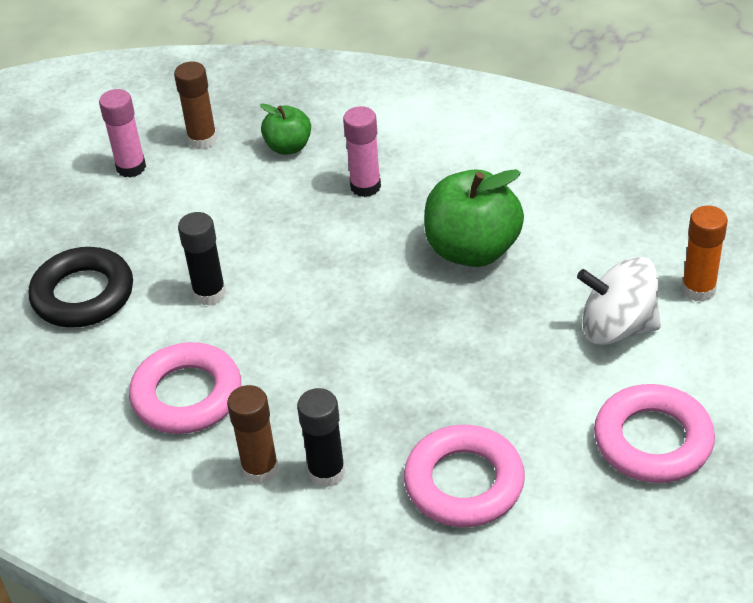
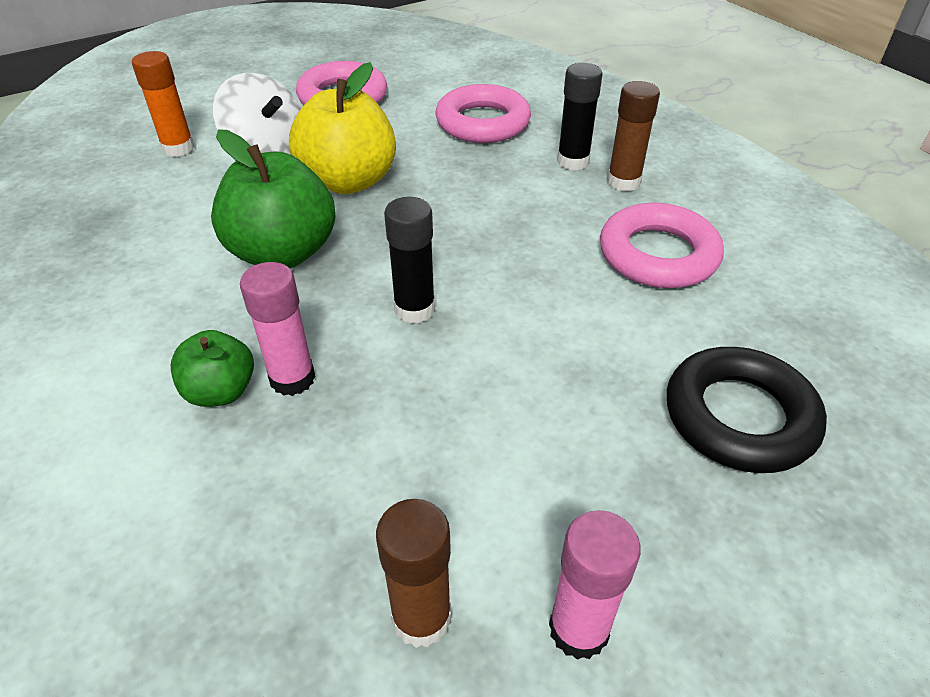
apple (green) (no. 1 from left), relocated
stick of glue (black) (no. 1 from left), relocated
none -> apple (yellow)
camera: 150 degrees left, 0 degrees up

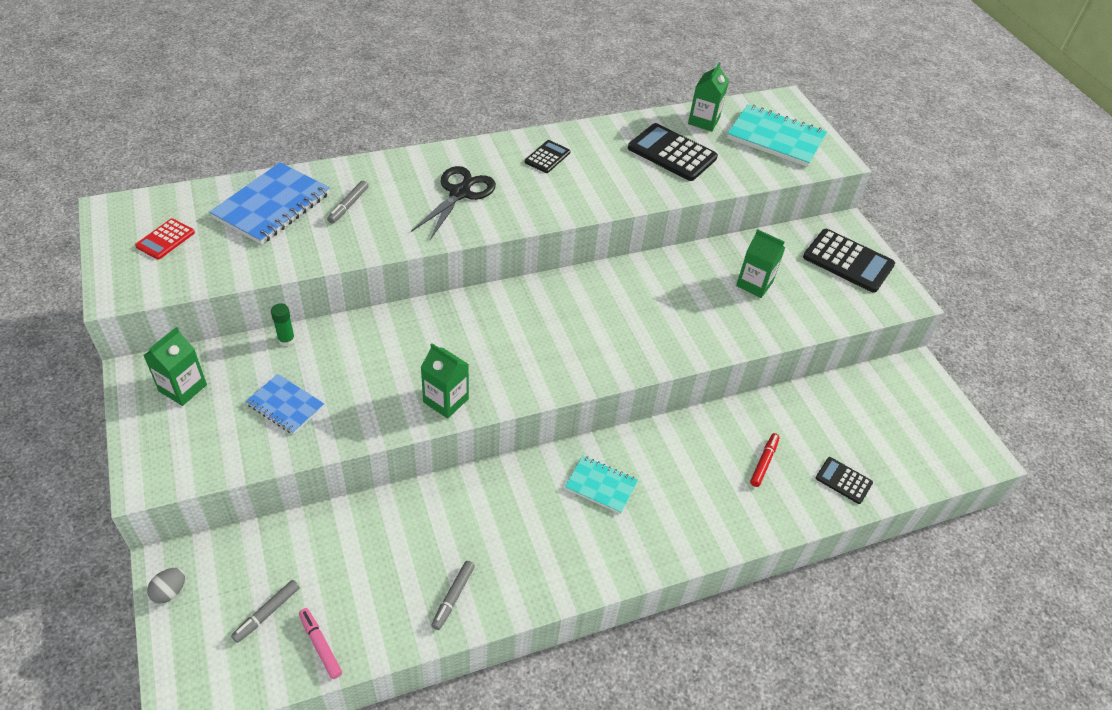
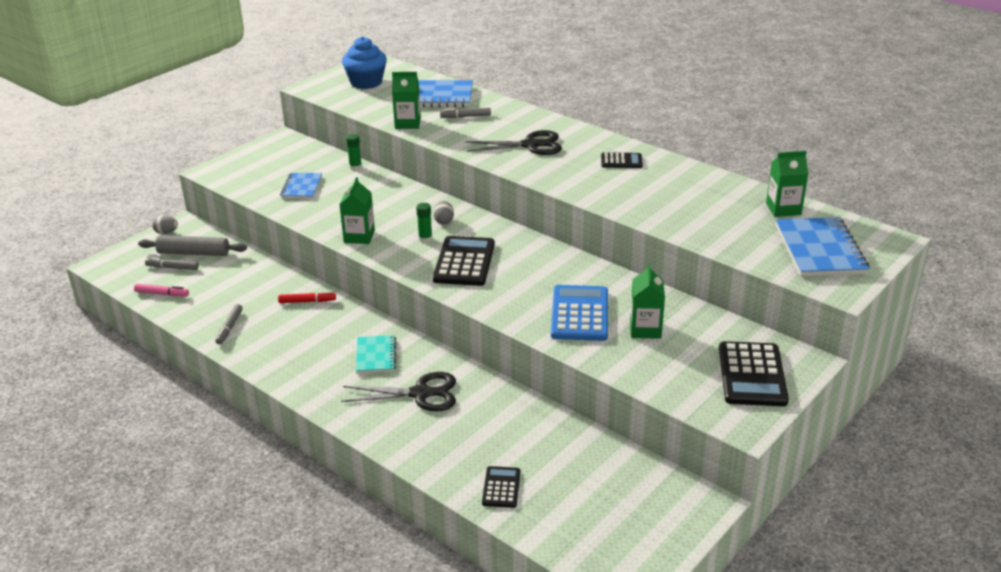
exercise book (aqua) (no. 2 from left) -> exercise book (blue) (no. 3 from left)
adding machine (black) (no. 2 from left in the first image) -> adding machine (black) (no. 1 from left), relocated
adding machine (crimson) -> muffin (blue)
juice carton (green) (no. 1 from left in the first image) -> juice carton (green) (no. 2 from left), relocated
marker pen (crimson), relocated
marker pen (grey) (no. 3 from left in the first image) -> marker pen (grey) (no. 2 from left), 75 degrees counterclockwise
marker pen (rosy), 75 degrees clockwise
none -> egg (grey) (no. 2 from left)
none -> stick of glue (green) (no. 2 from left)
none -> rolling pin (grey)
none -> adding machine (blue)
none -> pair of scissors (black) (no. 1 from left)
camera: 65 degrees right, 15 degrees down

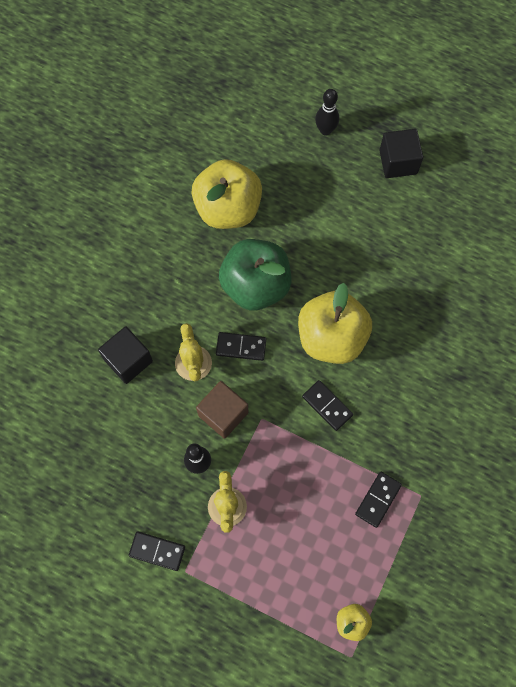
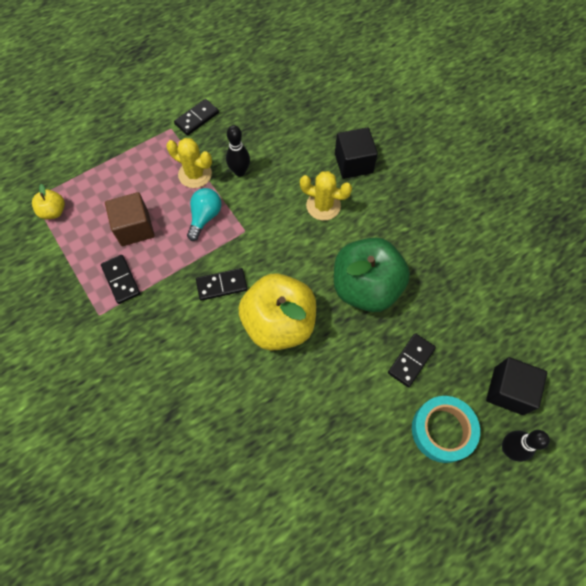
solid cube (black) (no. 2 from left), relocated
apple (yellow) (no. 1 from left) -> none
domino tile (black) (no. 2 from left in the first image) -> domino tile (black) (no. 4 from left), relocated
solid cube (dark brown), relocated
none -> bulb (aqua)
none -> sticky tape (aqua)
camera: 120 degrees right, 5 degrees down

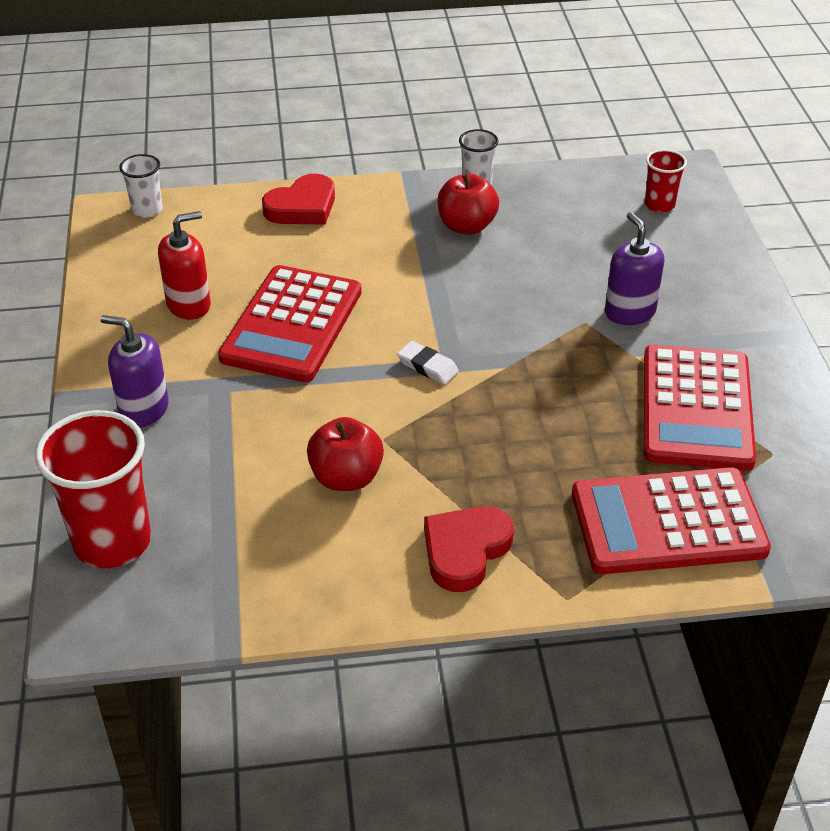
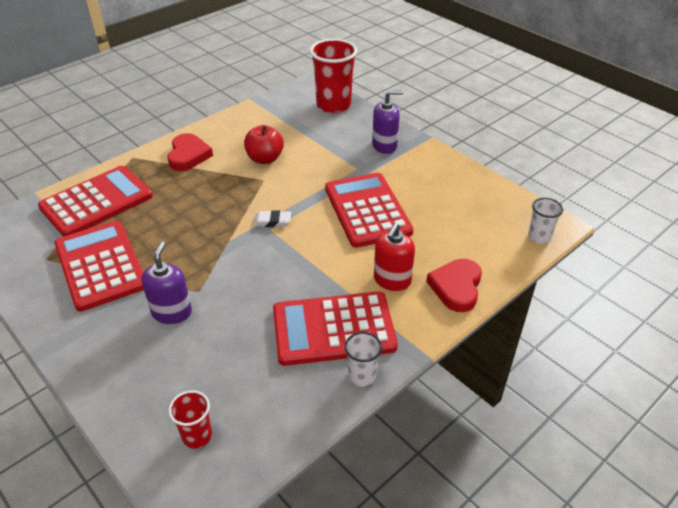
apple (crimson) (no. 2 from left) -> adding machine (crimson) (no. 3 from left)
soap pump (crimson), relocated
soap pump (royal purple) (no. 2 from left in the first image) -> soap pump (royal purple) (no. 1 from left), 120 degrees counterclockwise
camera: 145 degrees right, 0 degrees up

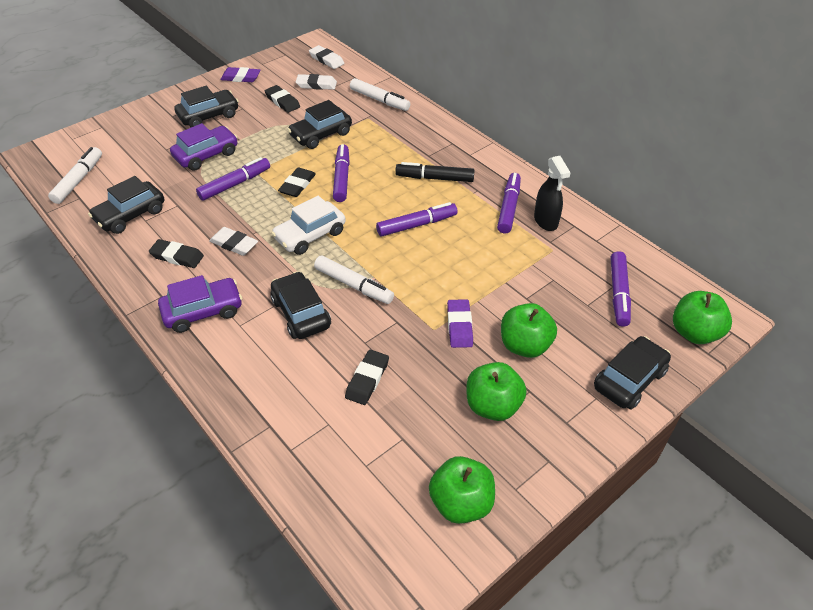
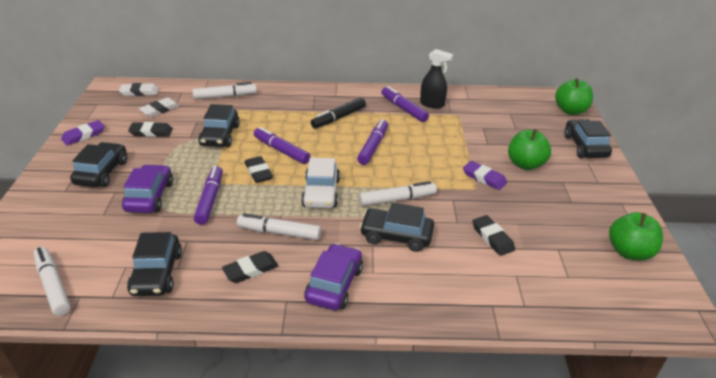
gum eraser (pure white) (no. 1 from left) -> marker pen (pure white) (no. 3 from left)
marker pen (royal purple) (no. 5 from left) -> none
apple (green) (no. 2 from left) -> none
camera: 50 degrees left, 10 degrees down

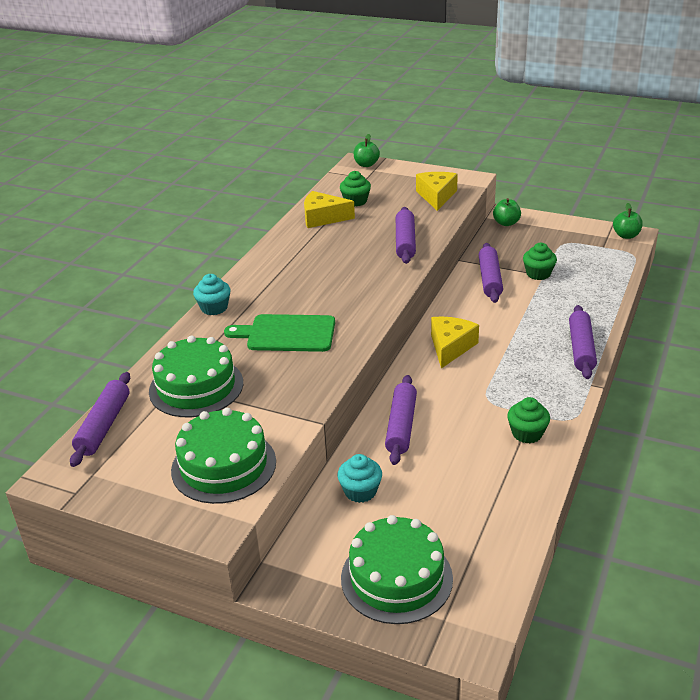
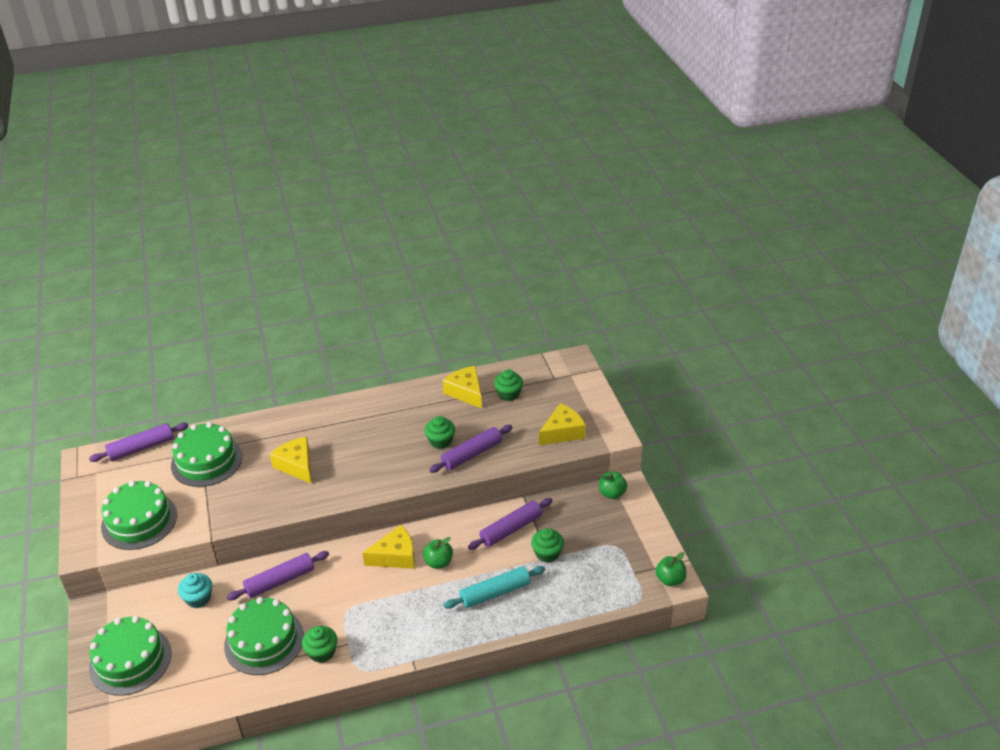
apple (green) (no. 1 from left), relocated
muffin (aqua) (no. 1 from left) -> none
rolling pin (royal purple) (no. 5 from left) -> none
cutting board (green) -> piece of cheese (yellow) (no. 1 from left)
none -> muffin (green) (no. 2 from left)
none -> rolling pin (aqua)
none -> cake (green) (no. 4 from left)
camera: 50 degrees right, 5 degrees up

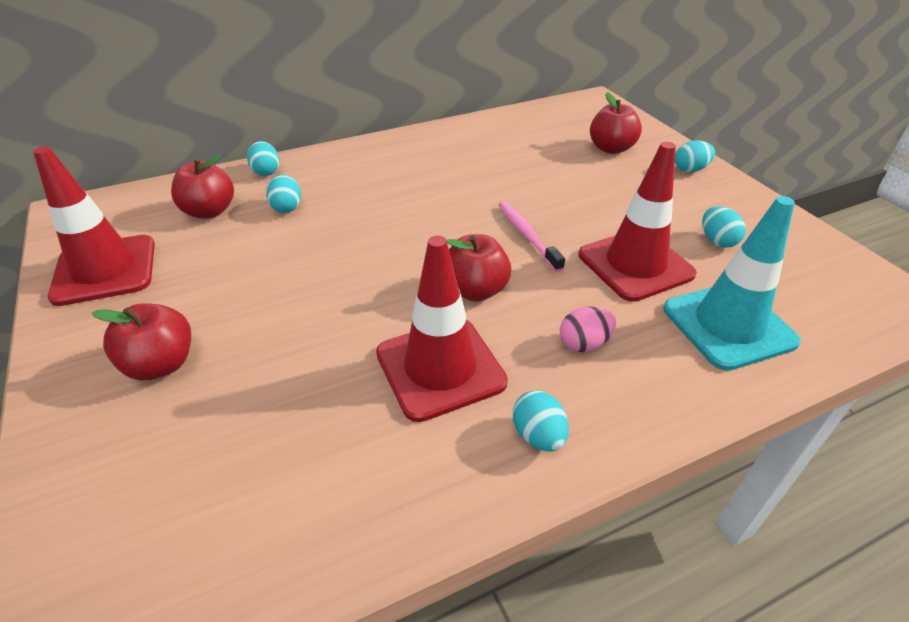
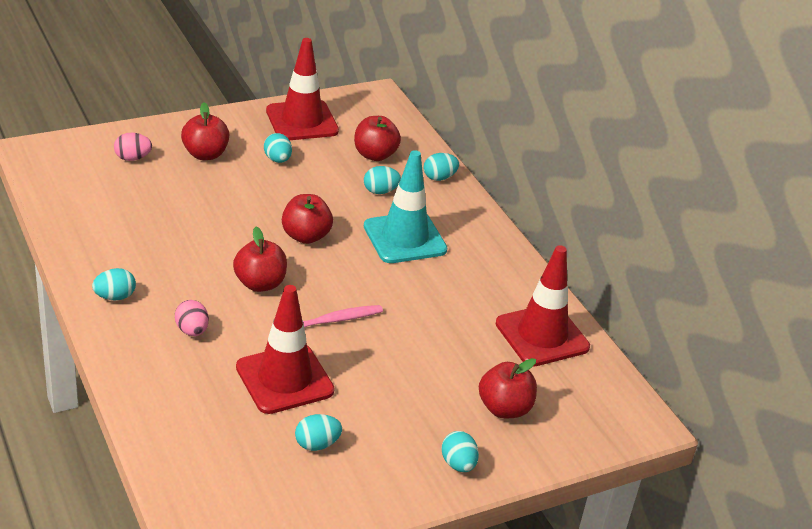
safety cone (aqua), relocated
safety cone (crimson) (no. 2 from left in the first image) -> safety cone (crimson) (no. 3 from left), relocated
none -> egg (rosy) (no. 1 from left)
none -> egg (aqua) (no. 2 from left)
none -> apple (crimson) (no. 3 from left)
camera: 85 degrees right, 5 degrees down

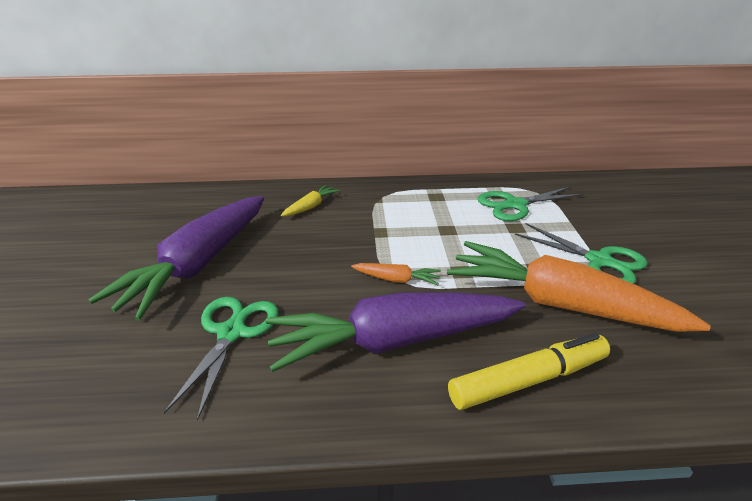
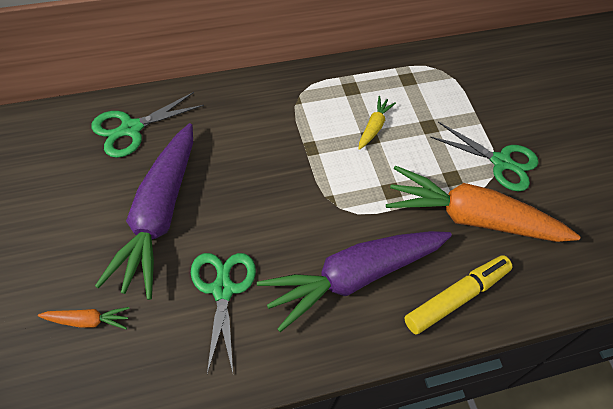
root vegetable (yellow), relocated
pair of scissors (green) (no. 2 from left in the first image) -> pair of scissors (green) (no. 1 from left), relocated
root vegetable (orange) (no. 1 from left), relocated
camera: 20 degrees left, 25 degrees up

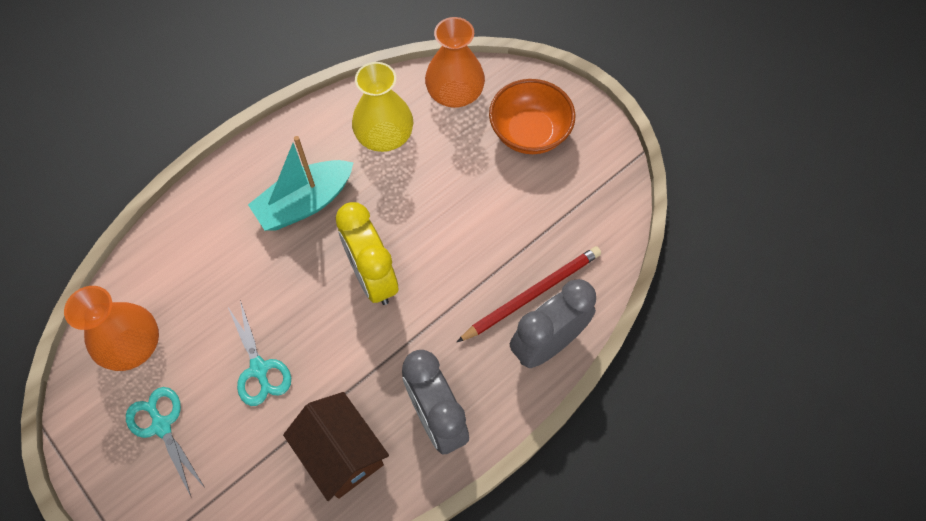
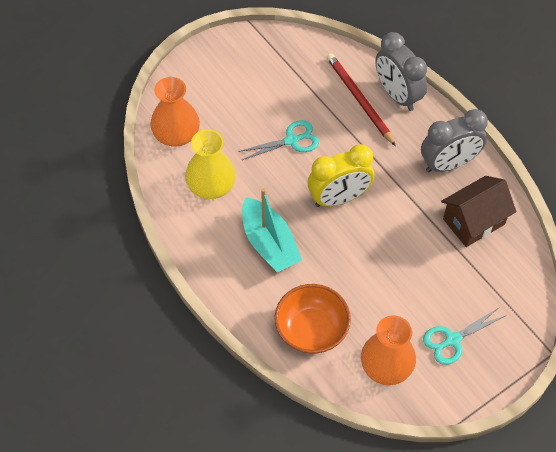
serving bowl (orange), relocated
pair of scissors (aqua) (no. 2 from left in the first image) -> pair of scissors (aqua) (no. 1 from left), relocated
camera: 85 degrees left, 5 degrees down

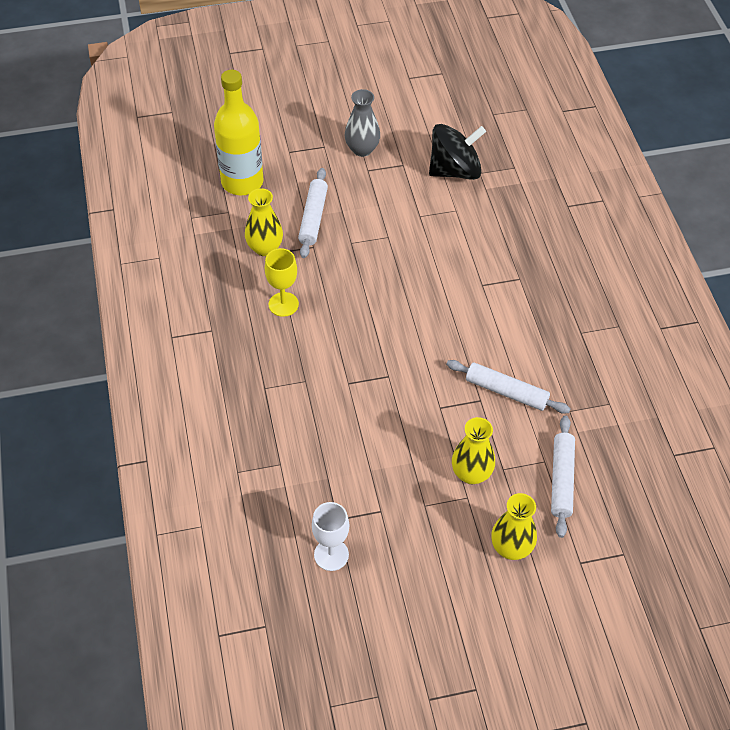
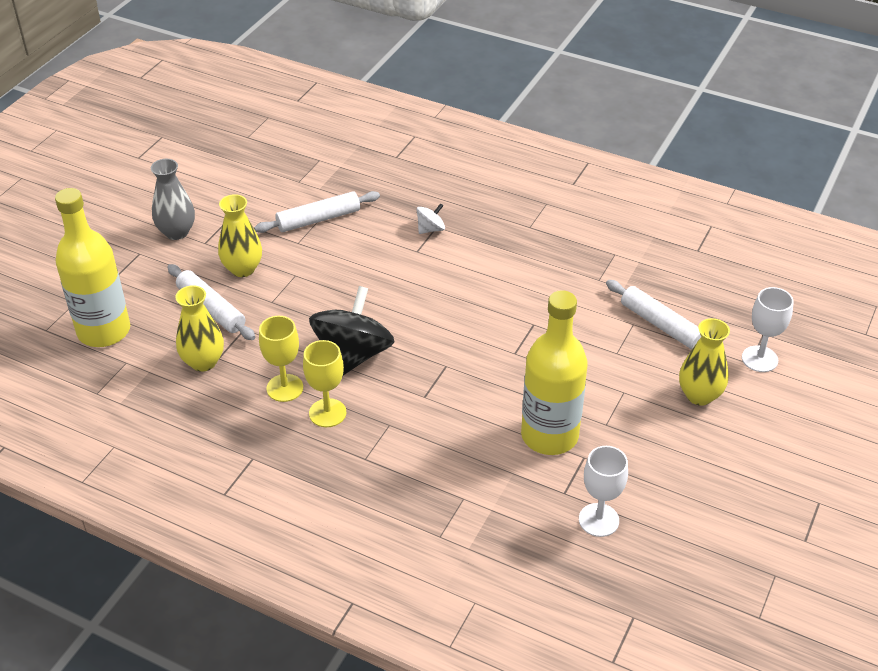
whirligig (black), relocated
rolling pin (pure white) (no. 2 from left), relocated
vase (yellow) (no. 2 from left), relocated
none -> whirligig (pure white)
none -> wine glass (pure white) (no. 2 from left)
none -> drink bottle (yellow) (no. 2 from left)
none -> wine glass (yellow) (no. 2 from left)
camera: 50 degrees left, 10 degrees down

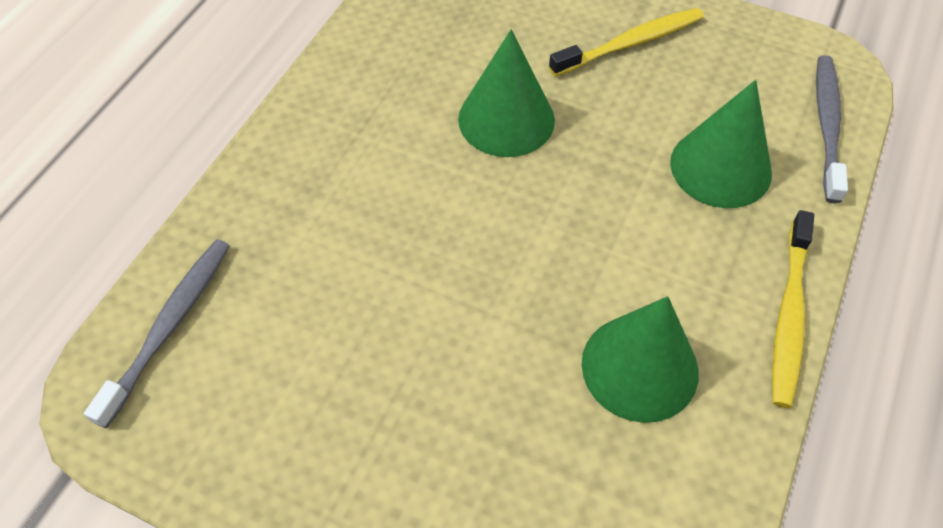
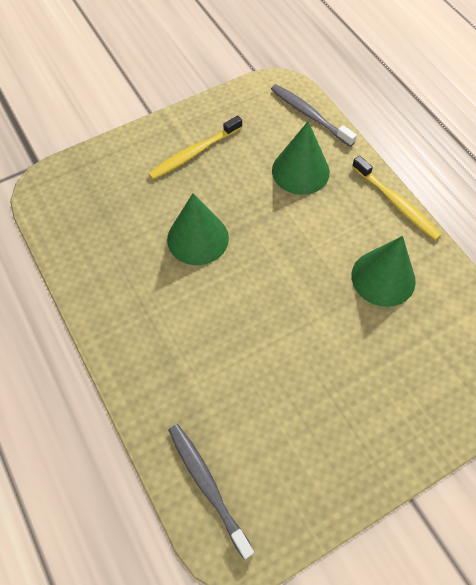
toothbrush (yellow) (no. 1 from left), 135 degrees counterclockwise
camera: 55 degrees left, 5 degrees up

